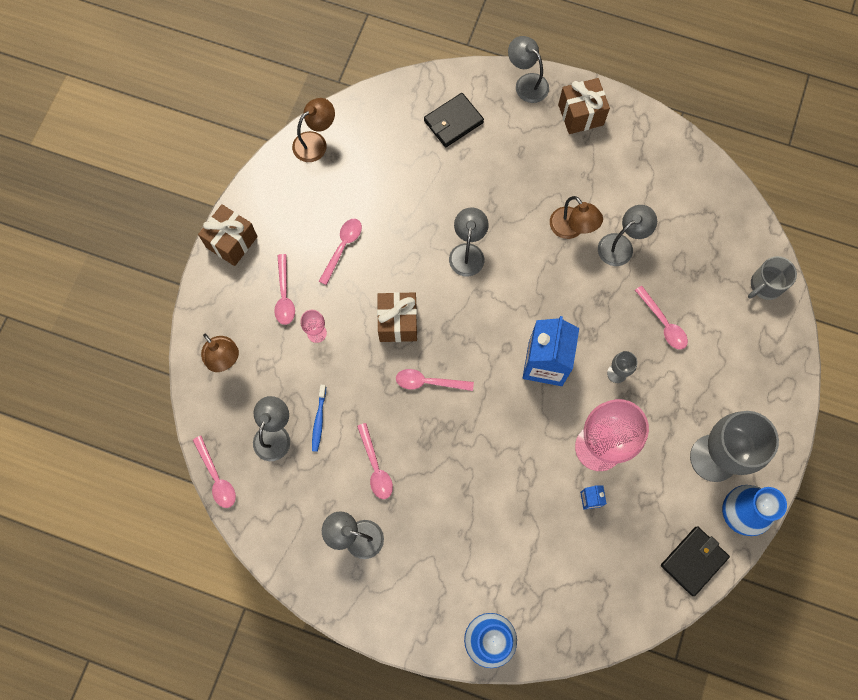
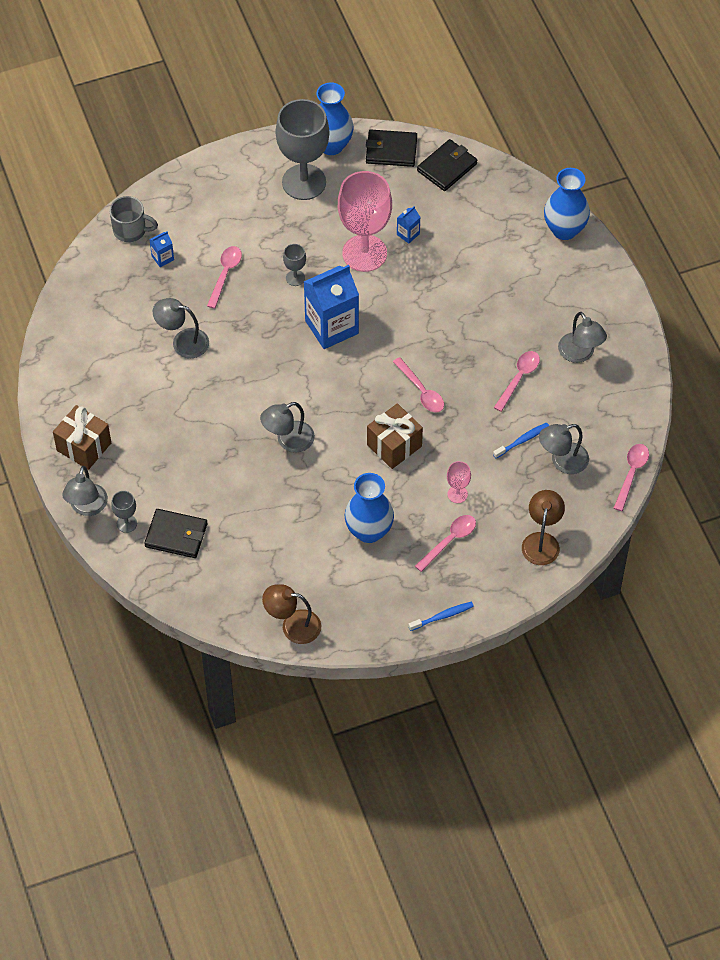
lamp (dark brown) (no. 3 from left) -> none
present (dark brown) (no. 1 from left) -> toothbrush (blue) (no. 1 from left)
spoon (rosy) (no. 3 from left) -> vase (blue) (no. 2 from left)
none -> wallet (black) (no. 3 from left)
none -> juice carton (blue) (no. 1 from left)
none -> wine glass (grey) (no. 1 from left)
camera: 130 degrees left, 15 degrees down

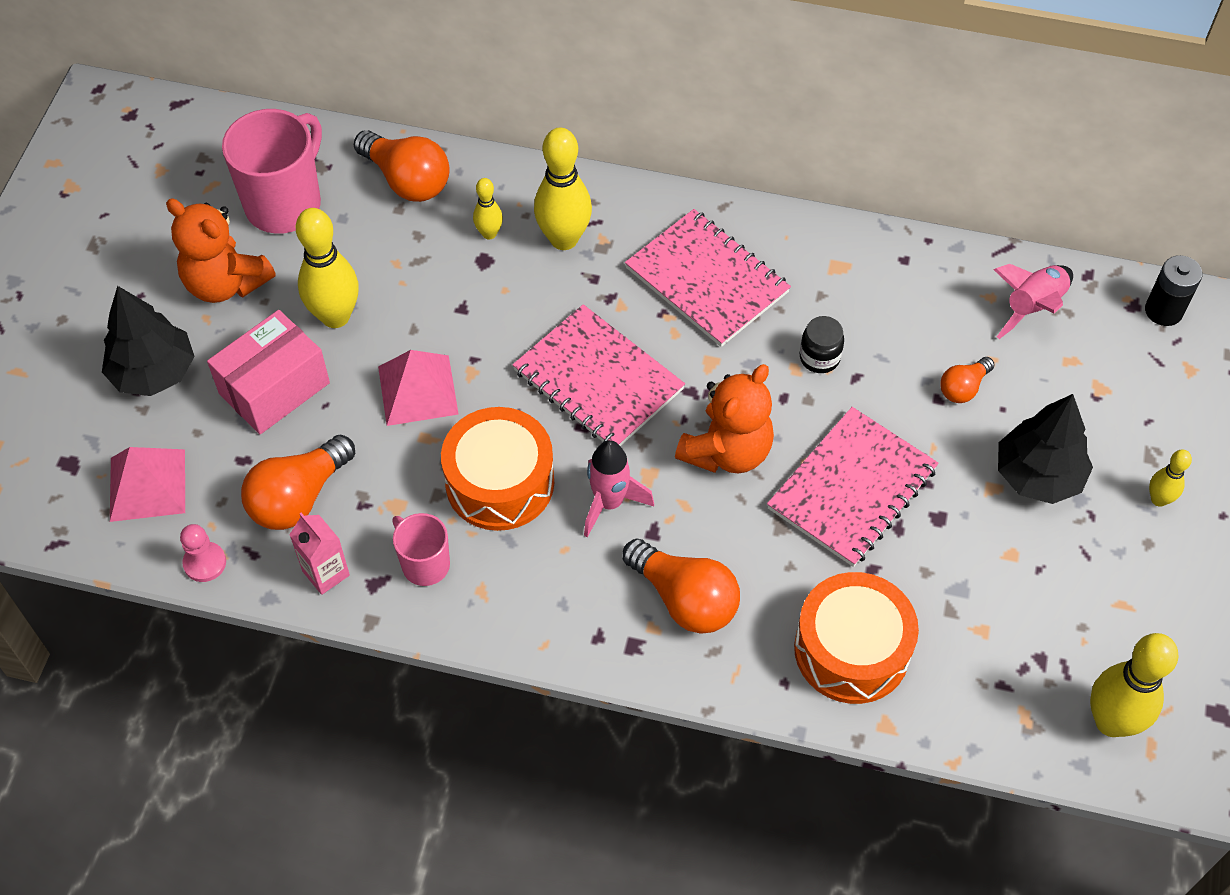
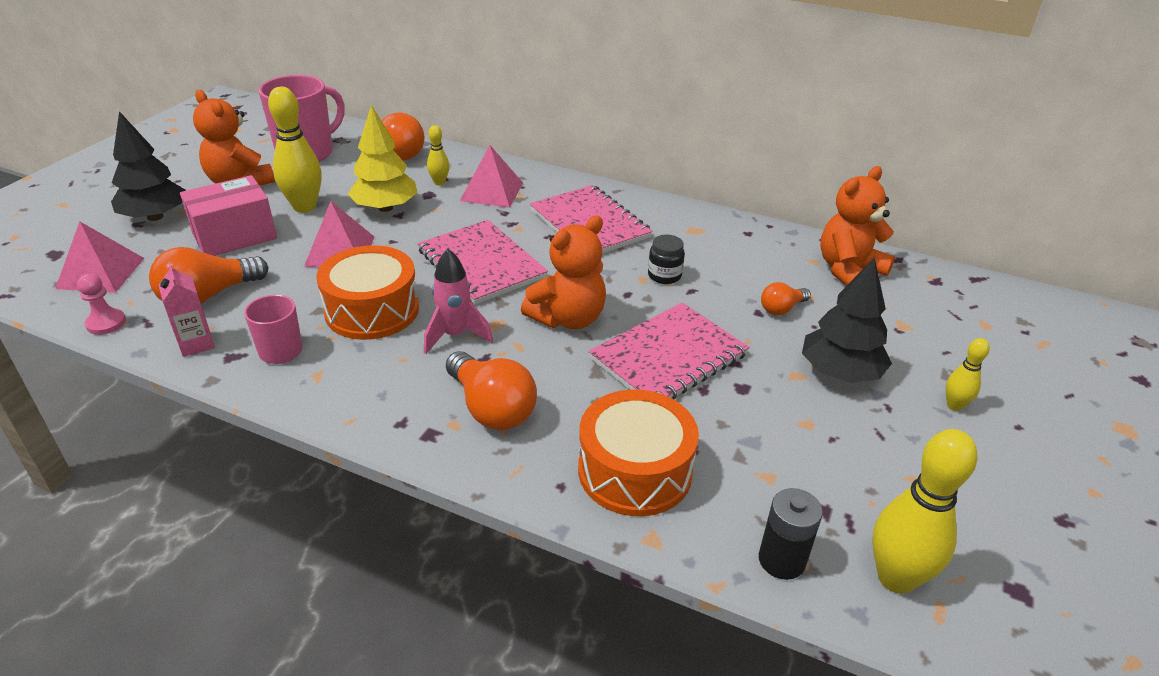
tenpin (yellow) (no. 3 from left) -> solid pyramid (rosy) (no. 3 from left)
battery (black), relocated
spaceship (rosy) (no. 2 from left) -> teddy (orange) (no. 3 from left)
none -> tree (yellow)
camera: 10 degrees right, 20 degrees down

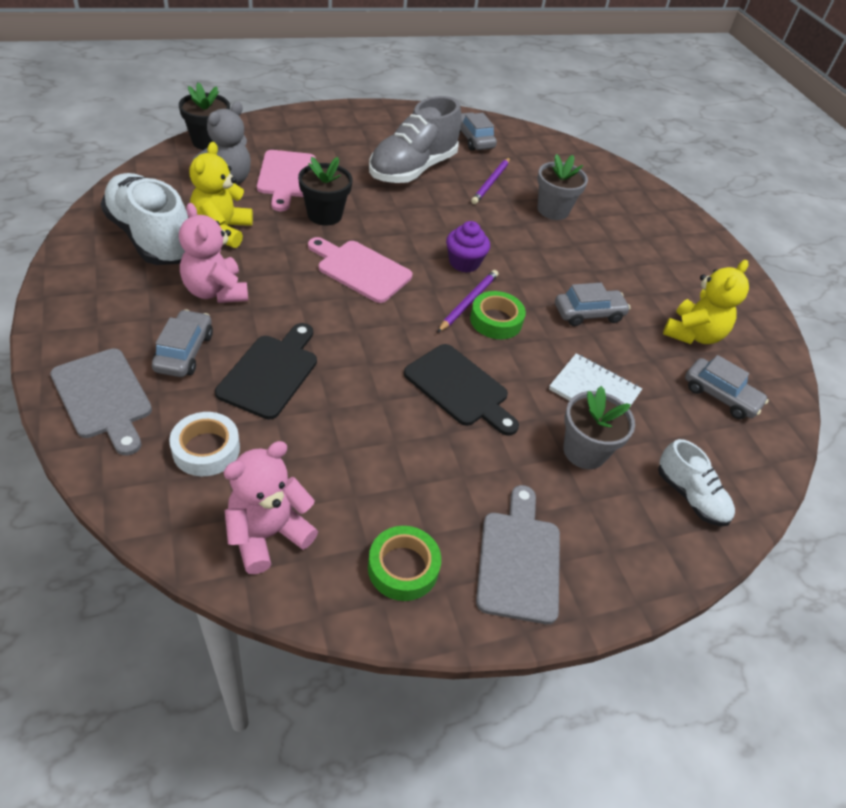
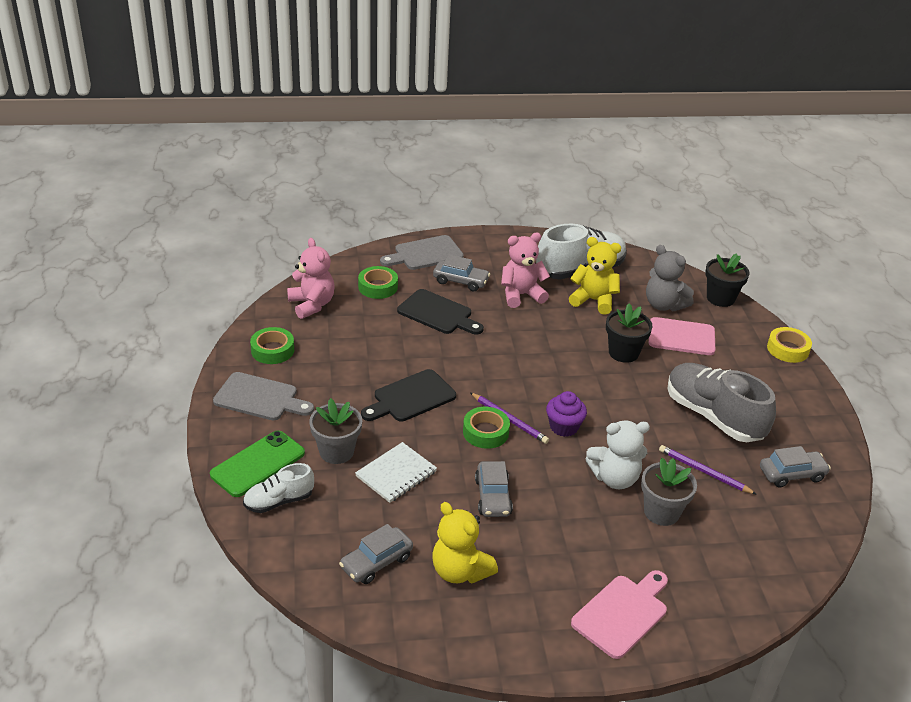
cutting board (rosy) (no. 2 from left in the first image) -> cutting board (rosy) (no. 1 from left), relocated
sticky tape (pure white) -> sticky tape (green) (no. 2 from left)
none -> sticky tape (yellow)
none -> teddy (pure white)
none -> phone (green)
camera: 105 degrees right, 10 degrees down

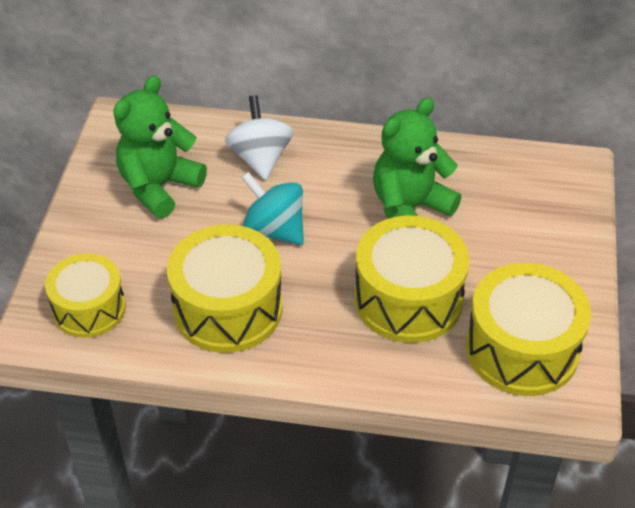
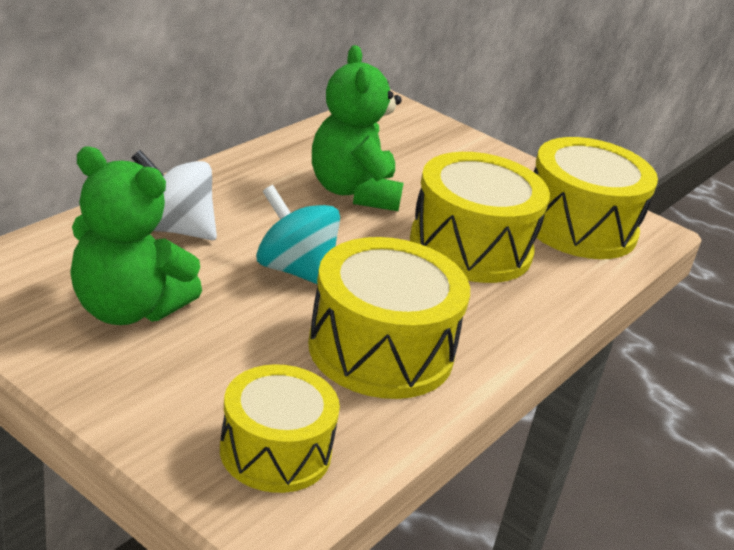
teddy (green) (no. 1 from left), 45 degrees counterclockwise
whirligig (aqua), 60 degrees clockwise
camera: 65 degrees left, 15 degrees down

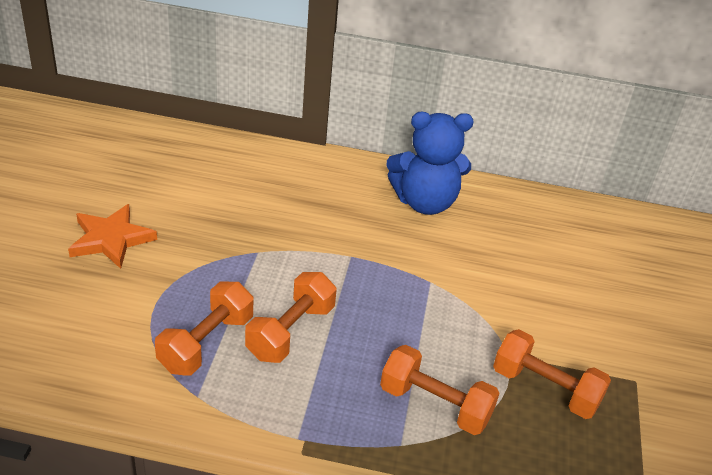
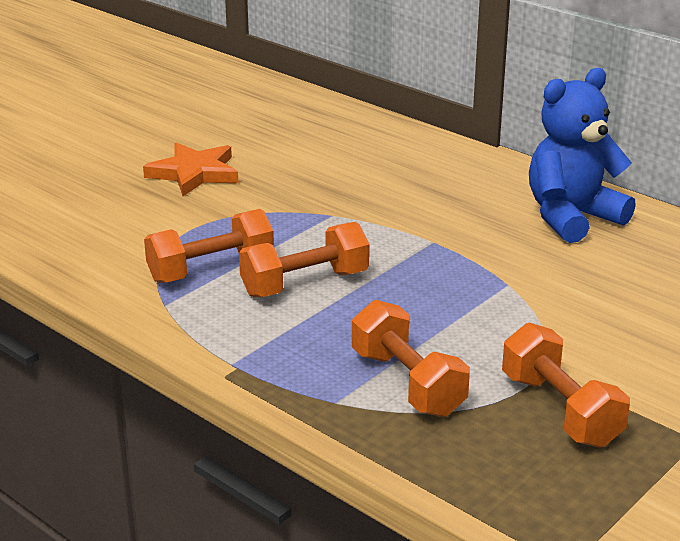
teddy (blue), 120 degrees clockwise
camera: 35 degrees right, 10 degrees down

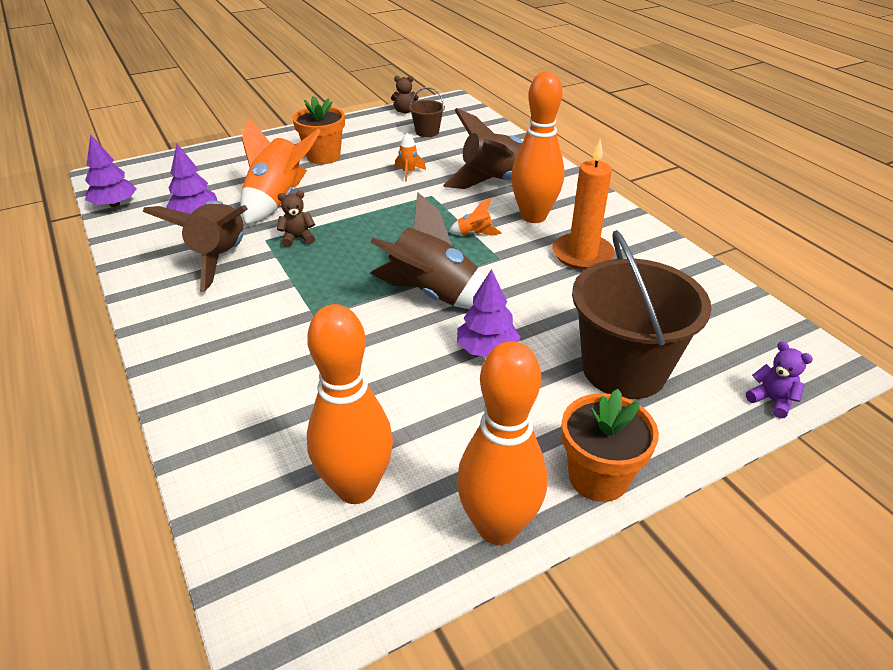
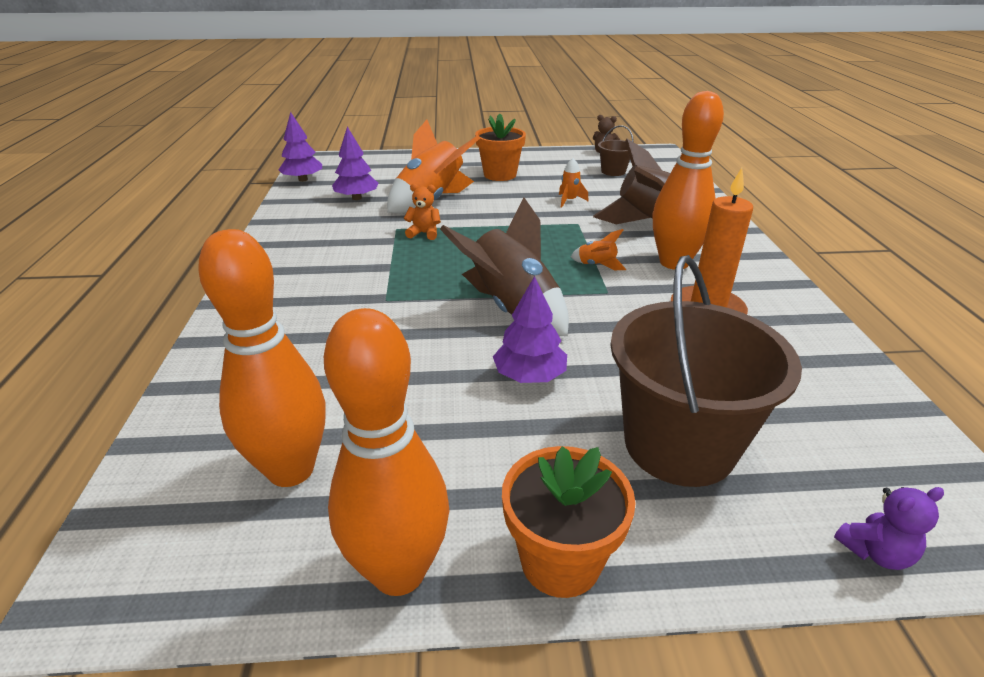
teddy (dark brown) (no. 1 from left) -> teddy (orange)
spaceship (dark brown) (no. 1 from left) -> none
teddy (royal purple), 90 degrees clockwise
camera: 25 degrees right, 5 degrees down

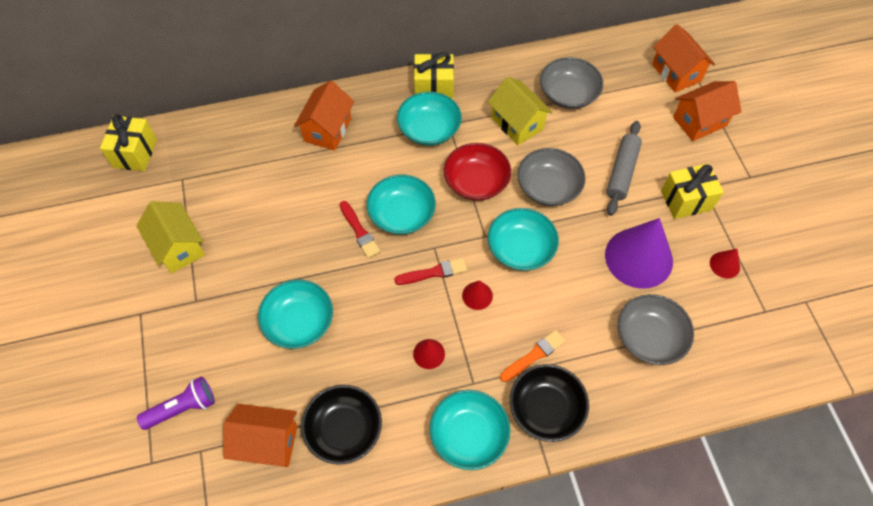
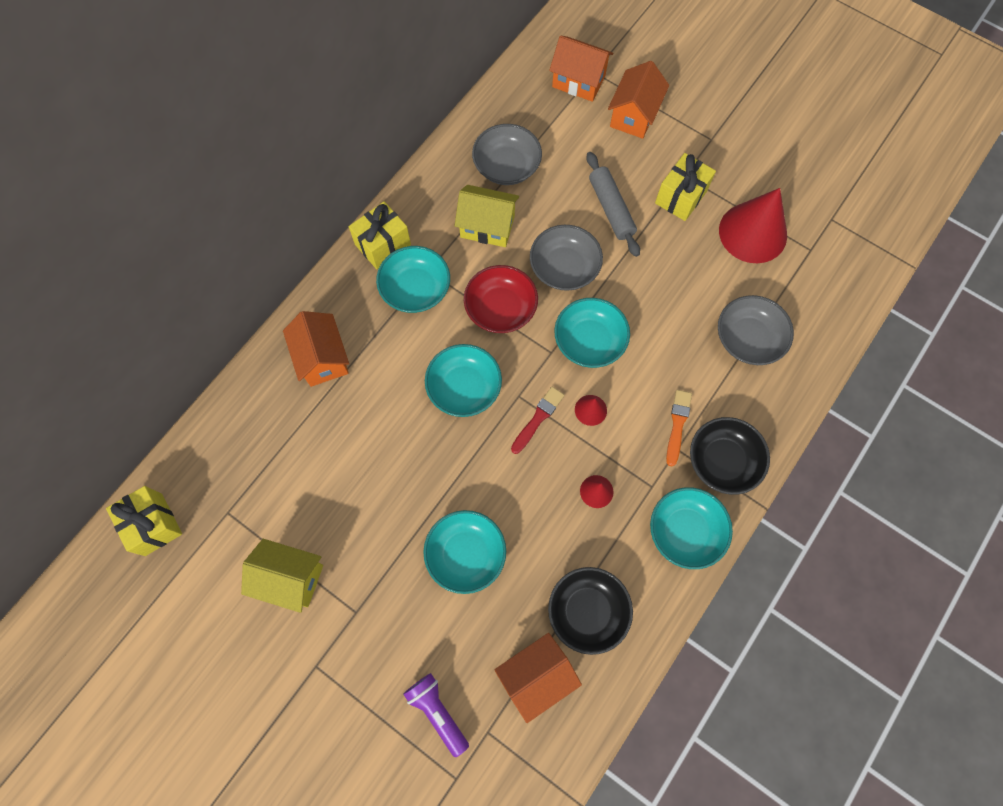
paintbrush (crimson) (no. 1 from left) -> none
cone shape (royal purple) -> none
cone shape (crimson) (no. 3 from left), x2.27
torch (royal purple), 60 degrees counterclockwise
camera: 40 degrees left, 10 degrees up

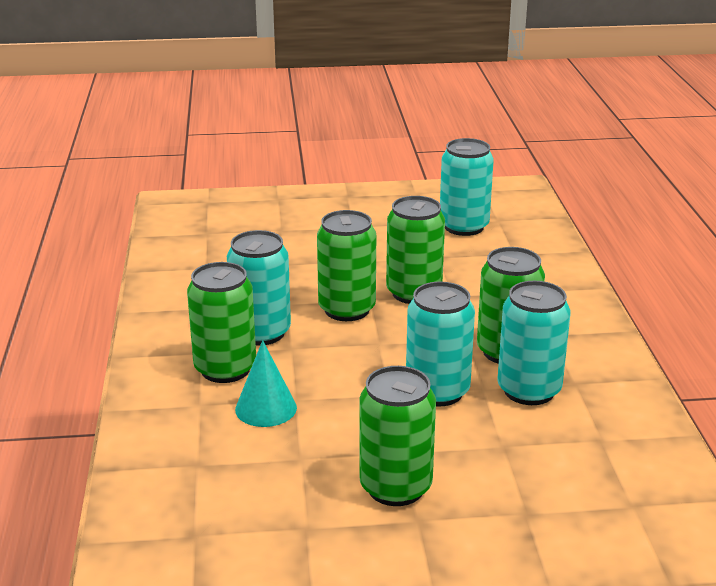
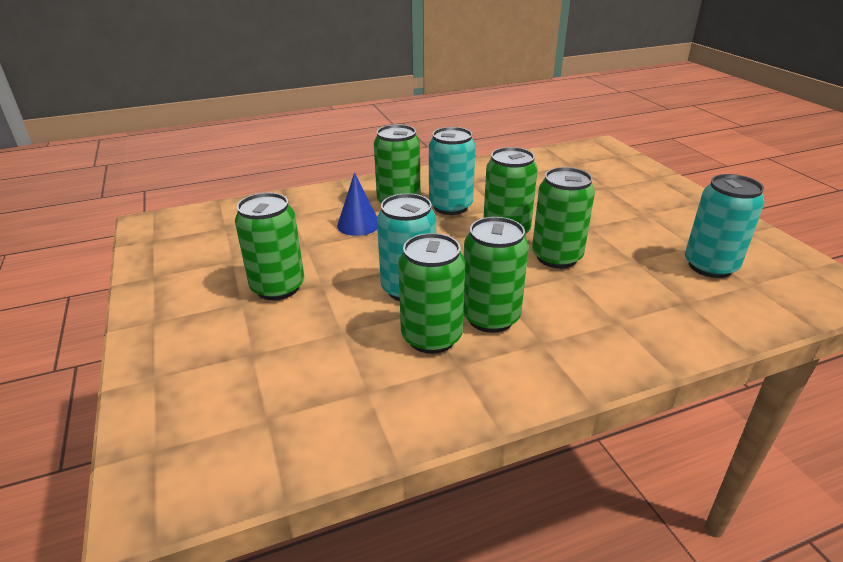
soda can (aqua) (no. 4 from left) -> soda can (green) (no. 3 from left)
cone shape (aqua) -> cone shape (blue)
camera: 75 degrees right, 5 degrees up

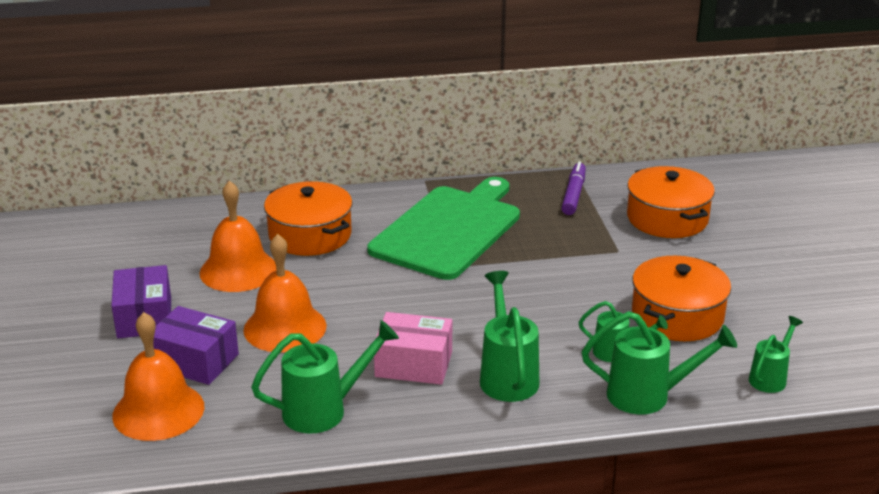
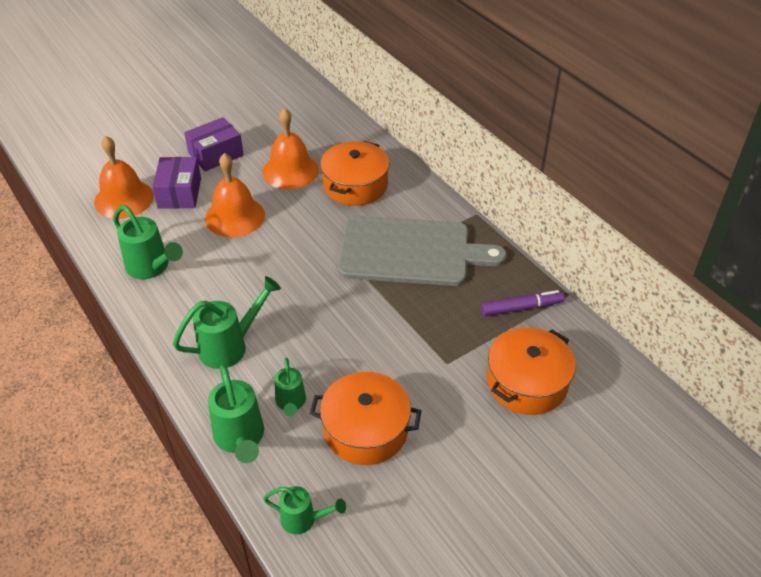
cutting board (green) -> cutting board (grey)
box (rosy) -> none
camera: 65 degrees right, 15 degrees up

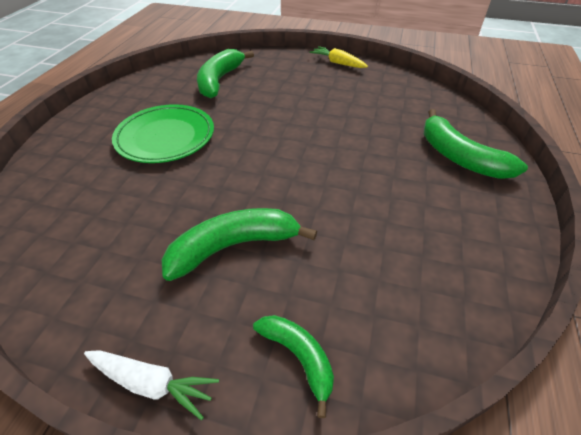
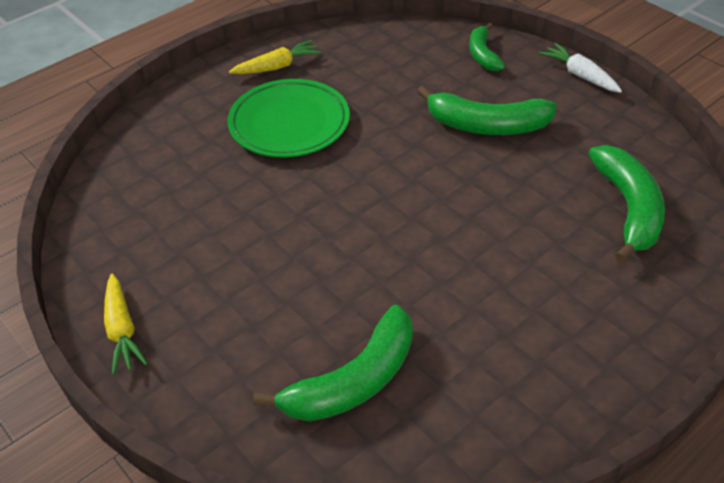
plate (green), relocated
banana (green) (no. 4 from left), relocated
none -> root vegetable (yellow) (no. 2 from left)
camera: 145 degrees left, 0 degrees up

